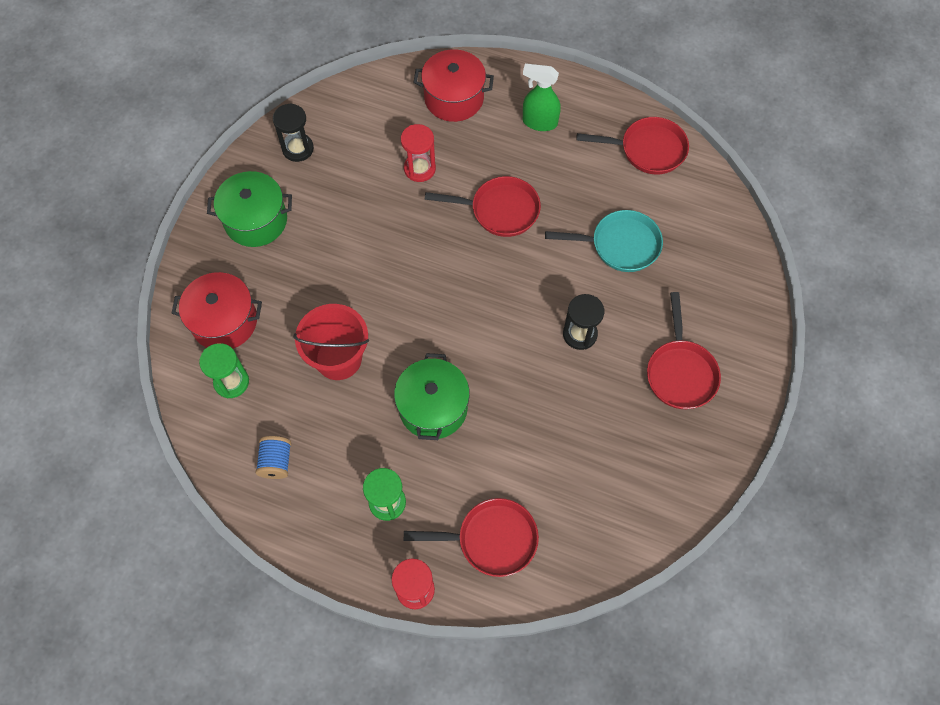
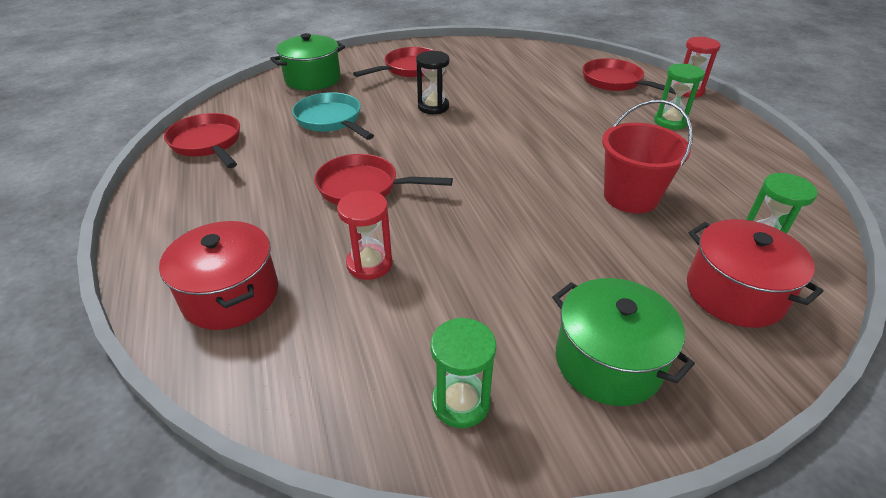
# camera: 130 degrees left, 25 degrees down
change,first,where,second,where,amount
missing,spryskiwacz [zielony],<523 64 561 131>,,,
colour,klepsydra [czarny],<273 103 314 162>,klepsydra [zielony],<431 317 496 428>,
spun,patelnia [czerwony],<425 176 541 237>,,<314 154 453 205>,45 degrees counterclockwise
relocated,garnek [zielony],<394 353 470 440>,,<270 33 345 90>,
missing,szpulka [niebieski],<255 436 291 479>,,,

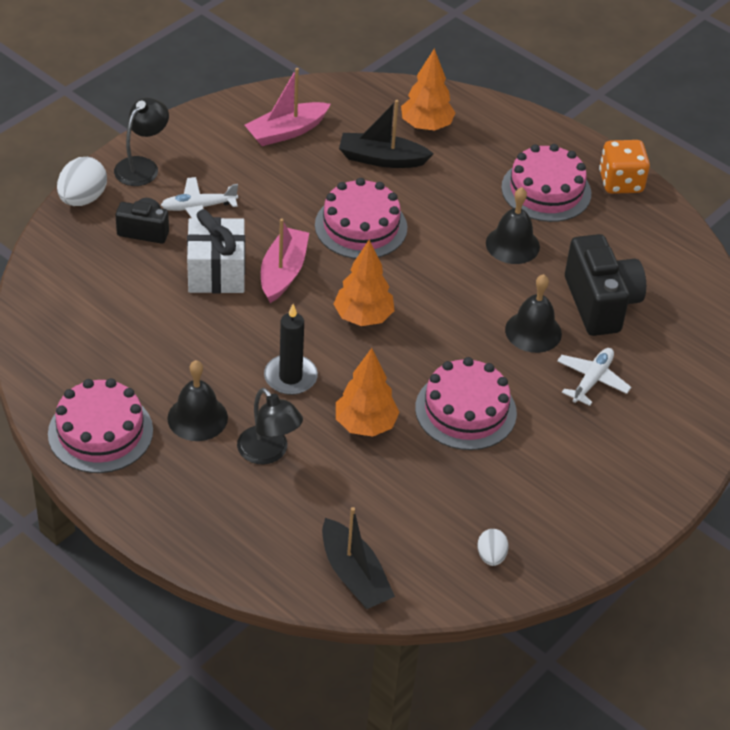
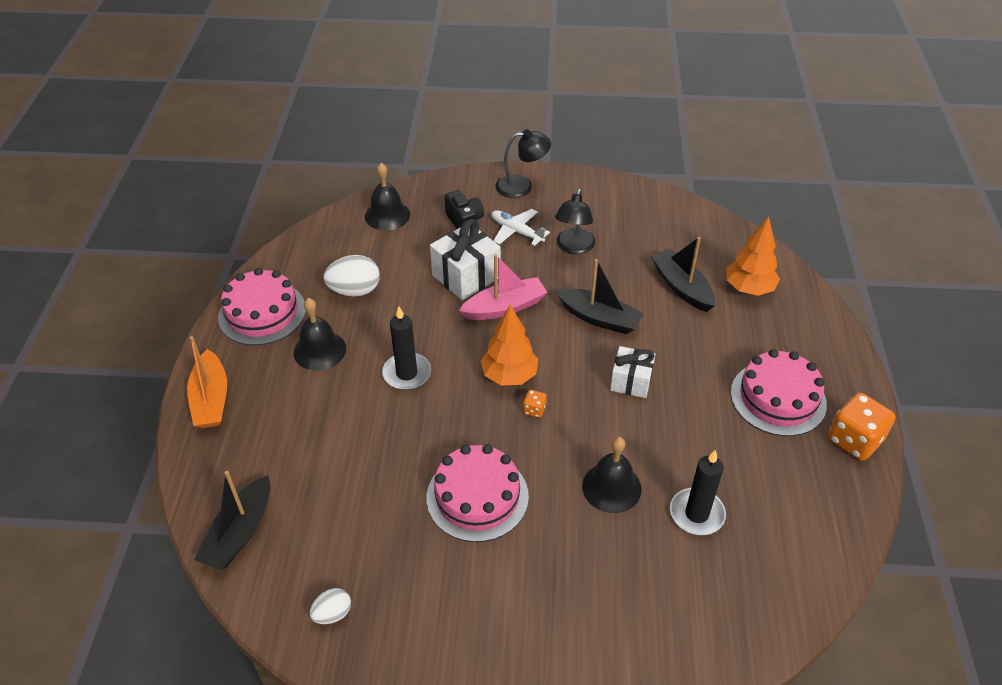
# camera: 55 degrees right, 0 degrees up
change,first,where,second,where,amount
missing,łódka [różowy],<245 68 330 146>,,,
relocated,jajko [biały],<57 157 107 206>,,<323 255 380 296>,
exchanged,tort [różowy],<315 178 407 259>,łódka [czarny],<556 259 644 334>,
relocated,dzwonek [czarny],<486 187 540 264>,,<365 163 410 231>,
exchanged,aparat fotograficzny [czarny],<565 234 646 336>,świeca [czarny],<670 450 726 535>,
missing,drzewko [pomarańczowy],<336 348 400 437>,,,
missing,samolot [biały],<557 348 631 406>,,,
relocated,lampka [czarny],<237 388 303 464>,,<555 188 595 254>,
appeared,,,łódka [pomarańczowy],<187 336 227 428>,
appeared,,,prezent [biały],<610 346 655 398>,
appeared,,,kostka do gry [pomarańczowy],<523 390 547 418>,

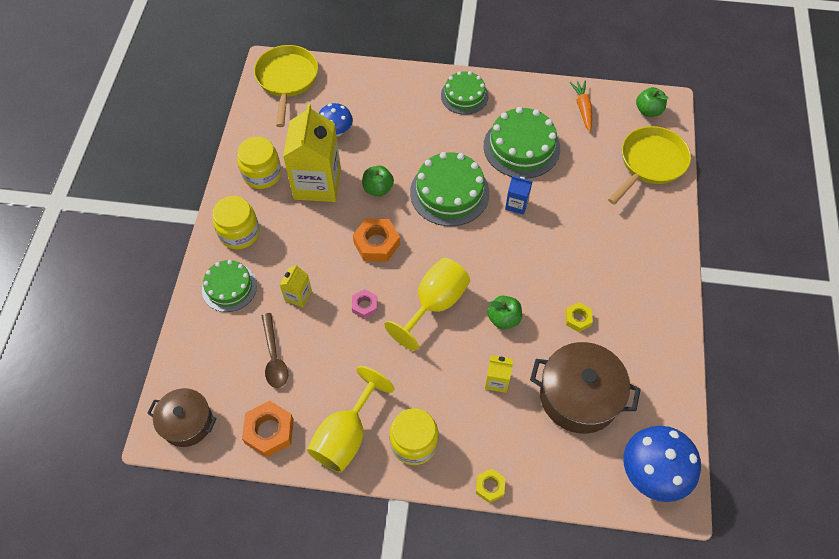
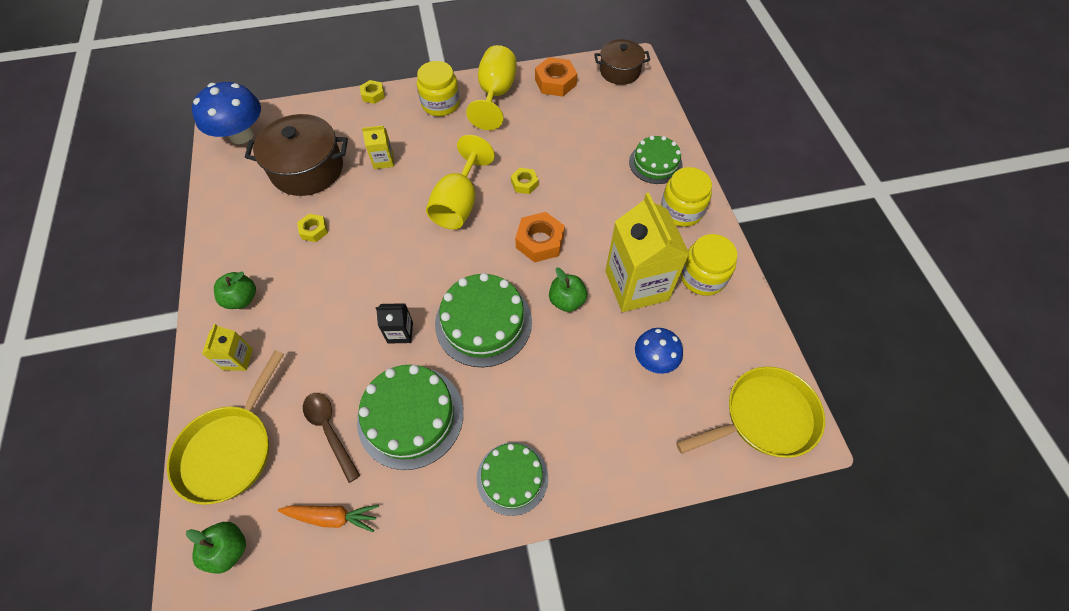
# camera: 160 degrees right, 0 degrees up
change,first,where,second,where,amount
spun,patelnia [żółty],<254 45 318 127>,,<676 367 825 458>,90 degrees counterclockwise
spun,marchewka [pomarańczowy],<570 81 592 132>,,<278 505 379 532>,60 degrees counterclockwise
colour,karton mleka [niebieski],<505 176 533 215>,karton mleka [czarny],<376 303 413 344>,
relocated,karton mleka [żółty],<280 264 312 307>,,<202 324 253 371>,
colour,nakrętka [różowy],<352 289 377 319>,nakrętka [żółty],<511 168 538 194>,
relocated,jabłko [zielony],<487 296 522 330>,,<214 272 256 309>,
relocated,łyżka [brązowy],<261 313 288 388>,,<303 393 360 483>,

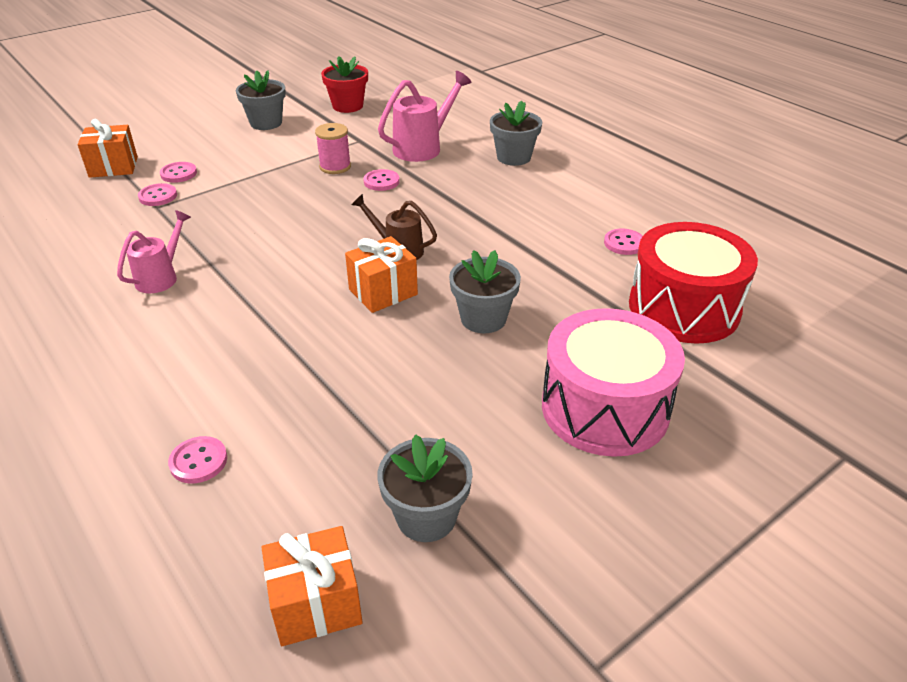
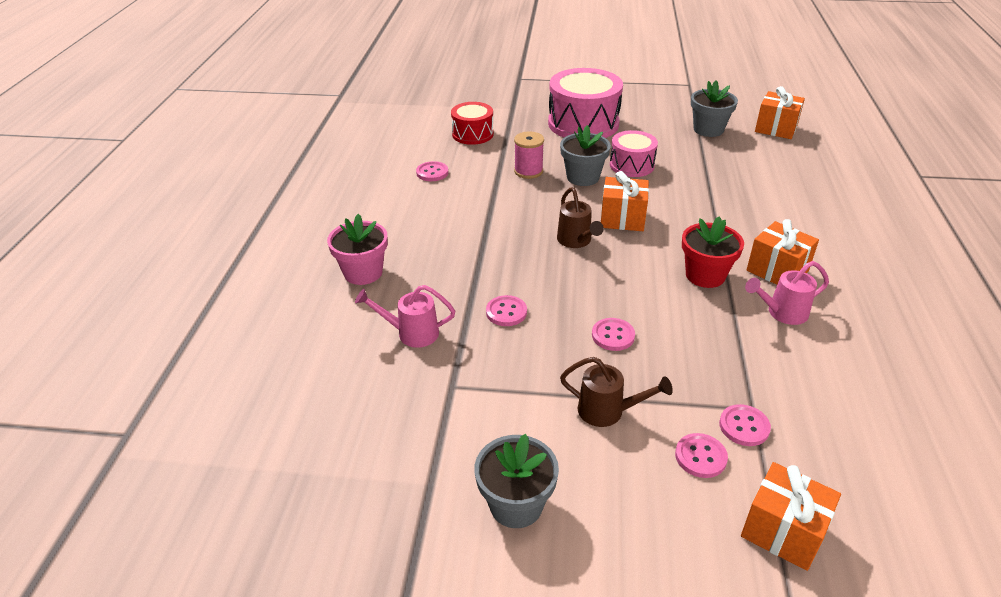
# camera: 135 degrees left, 0 degrees up
change,first,where,second,where,amount
relocated,doniczka [czerwony],<321 56 368 113>,,<682 216 744 288>,
size,konewka [różowy],<378 71 472 162>,,<355 285 455 348>,x0.66
colour,doniczka [szary],<490 101 542 166>,doniczka [różowy],<327 214 388 285>,
relocated,szpulka [różowy],<315 123 351 174>,,<514 132 544 179>,
size,bęben [czerwony],<629 222 758 344>,,<451 102 494 145>,x0.58
relocated,guzik [różowy],<168 436 227 484>,,<592 318 635 351>,
appeared,,,bęben [różowy],<610 130 658 177>,
appeared,,,prezent [pomarańczowy],<747 219 819 285>,
appeared,,,konewka [brązowy],<560 357 673 427>,

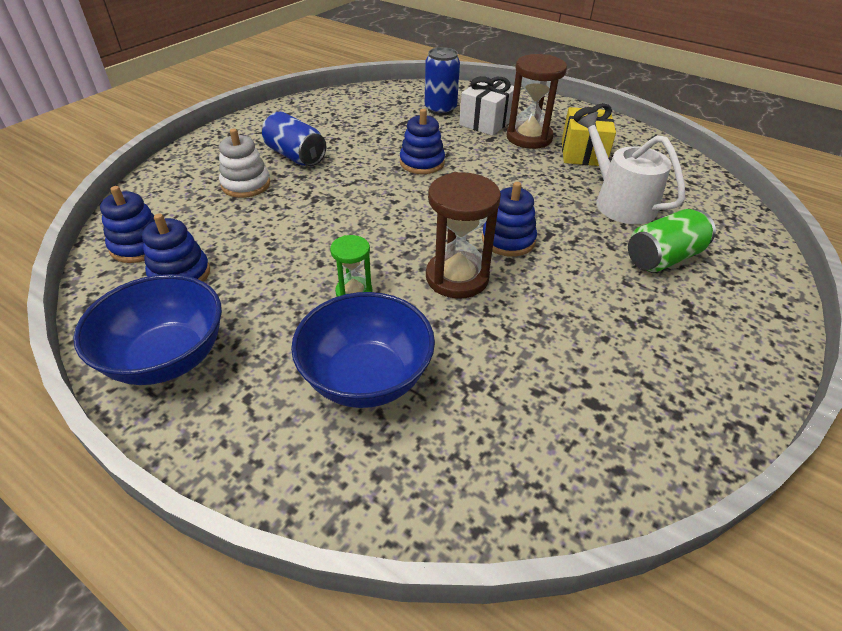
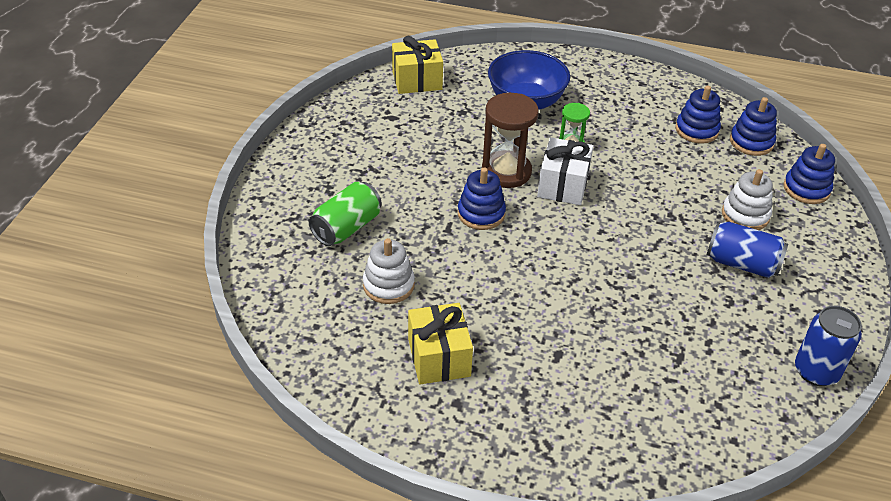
# camera: 160 degrees right, 0 degrees up
change,first,where,second,where,amount
relocated,puszka [niebieski],<425 47 460 115>,,<795 306 862 386>,
missing,klepsydra [brązowy],<507 54 567 149>,,,
relocated,prezent [biały],<459 76 514 136>,,<537 137 593 205>,
relocated,zabawka nakładanka [niebieski],<400 109 445 174>,,<783 144 835 204>,
exchanged,konewka [biały],<578 112 685 224>,zabawka nakładanka [biały],<363 238 415 304>,
missing,miska [niebieski],<73 274 222 385>,,,
appeared,,,prezent [żółty],<392 36 443 94>,

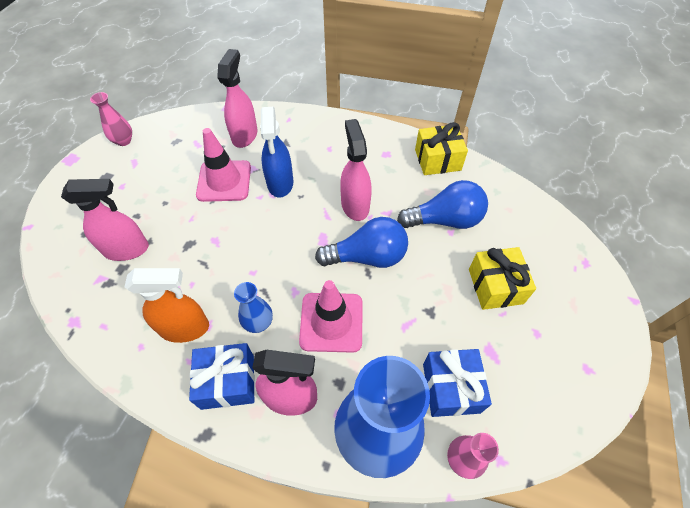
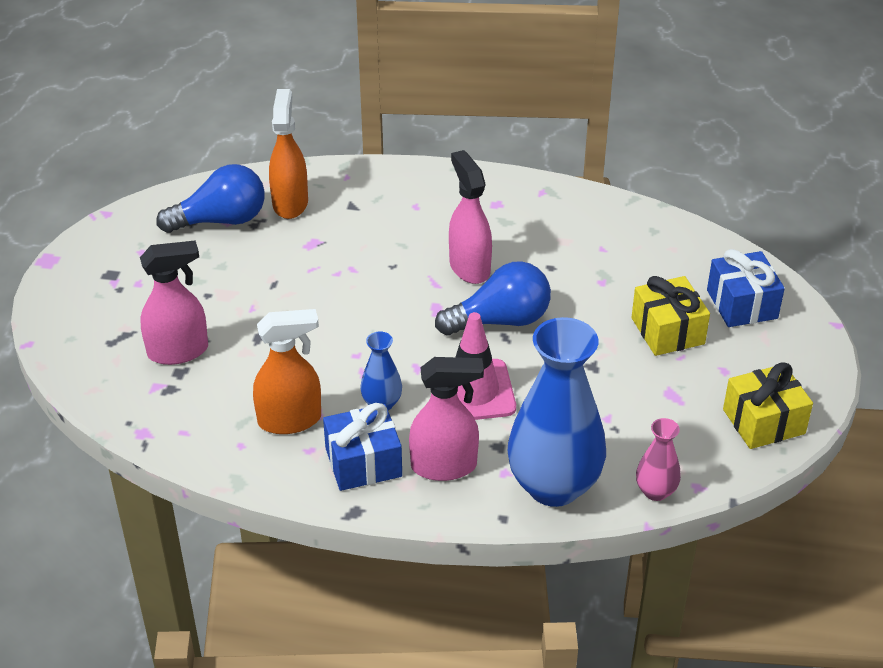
# camera: 10 degrees left, 15 degrees down
change,first,where,second,where,amount
colour,spryskiwacz [różowy],<217 49 258 148>,spryskiwacz [pomarańczowy],<269 89 308 219>,
missing,wazon [różowy],<90 92 132 146>,,,
missing,spryskiwacz [niebieski],<260 107 293 198>,,,
relocated,prezent [żółty],<415 122 468 175>,,<723 362 813 449>,
missing,pachołek [różowy],<196 128 251 202>,,,
relocated,żarówka [niebieski],<397 180 488 229>,,<156 164 265 233>,
relocated,prezent [niebieski],<423 349 492 417>,,<707 249 785 327>,

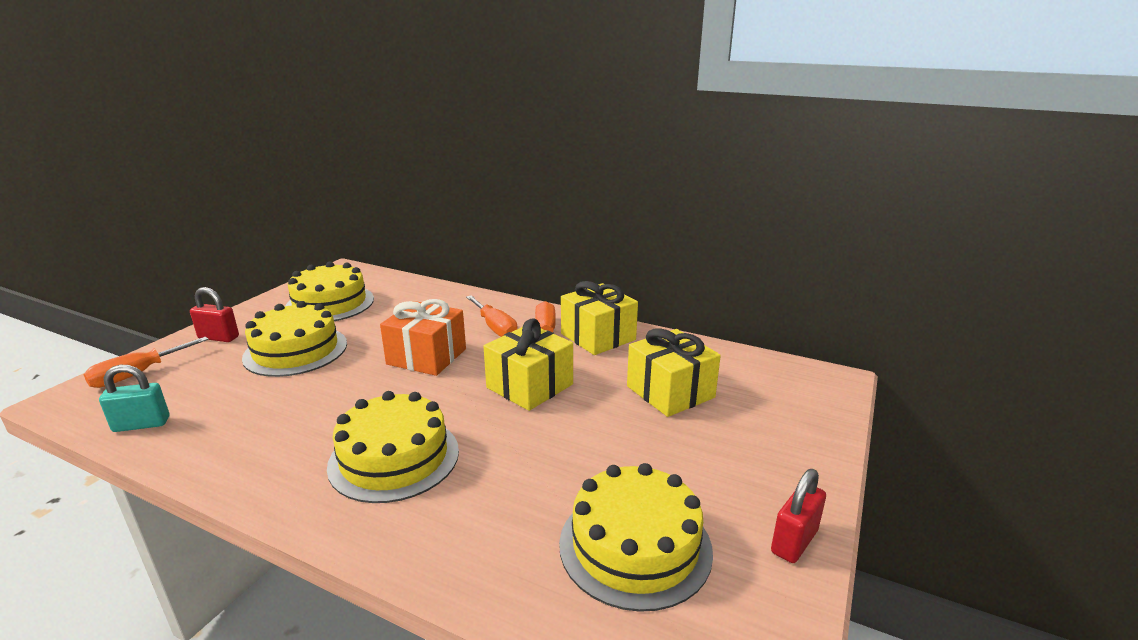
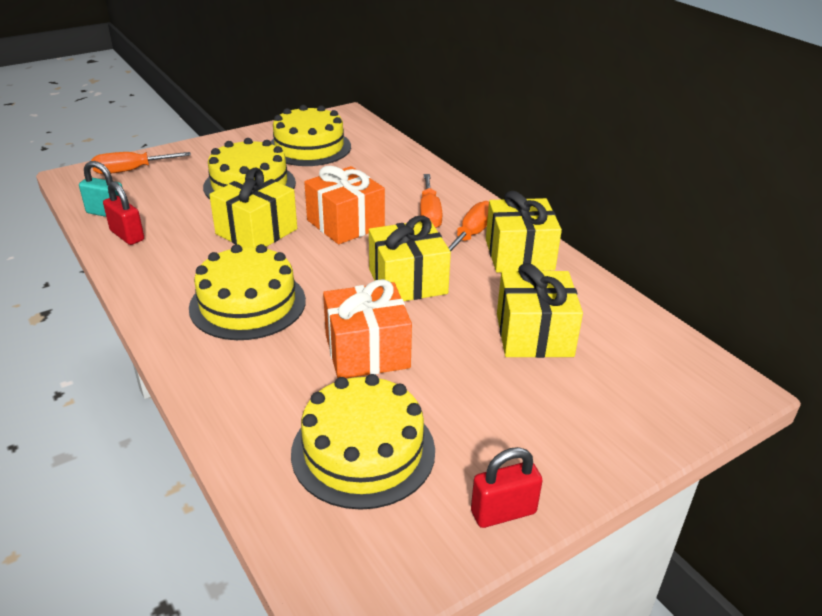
# camera: 30 degrees right, 10 degrees up
change,first,where,second,where,amount
relocated,kłódka [czerwony],<190 287 239 342>,,<103 181 144 245>,
appeared,,,prezent [żółty],<209 168 297 247>,
appeared,,,prezent [pomarańczowy],<323 279 412 378>,

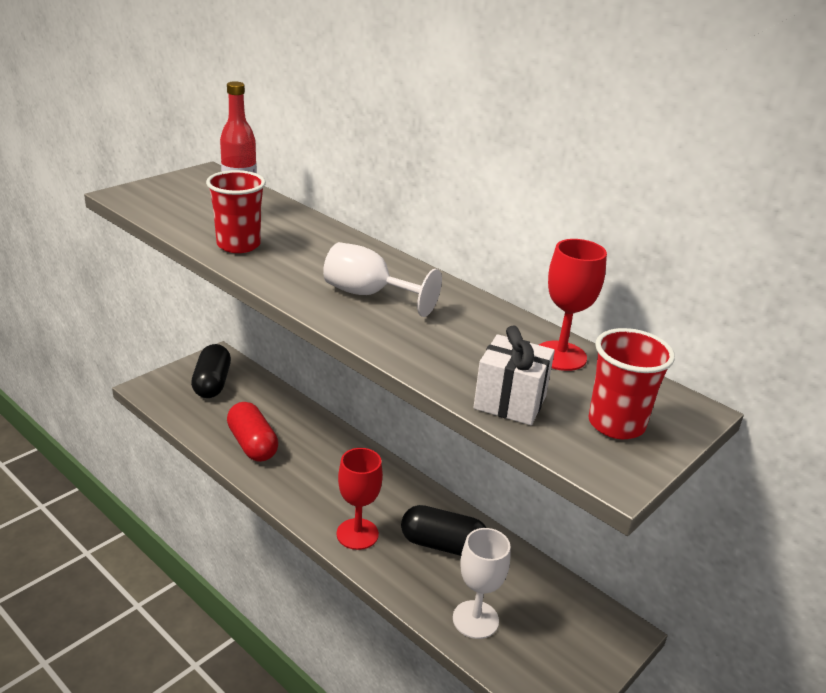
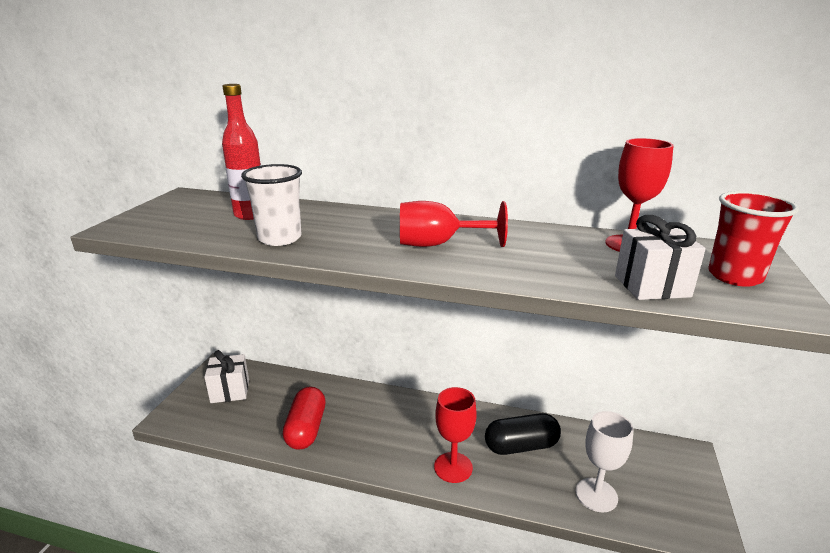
# camera: 25 degrees left, 5 degrees down
change,first,where,second,where,amount
colour,szklanka [czerwony],<206 170 266 253>,szklanka [biały],<241 164 302 246>,
colour,kielich [biały],<323 242 442 317>,kielich [czerwony],<400 201 508 247>,
exchanged,kapsułka [czarny],<191 344 231 398>,prezent [biały],<204 350 249 403>,
spun,kapsułka [czerwony],<227 402 279 462>,,<283 386 326 450>,60 degrees clockwise

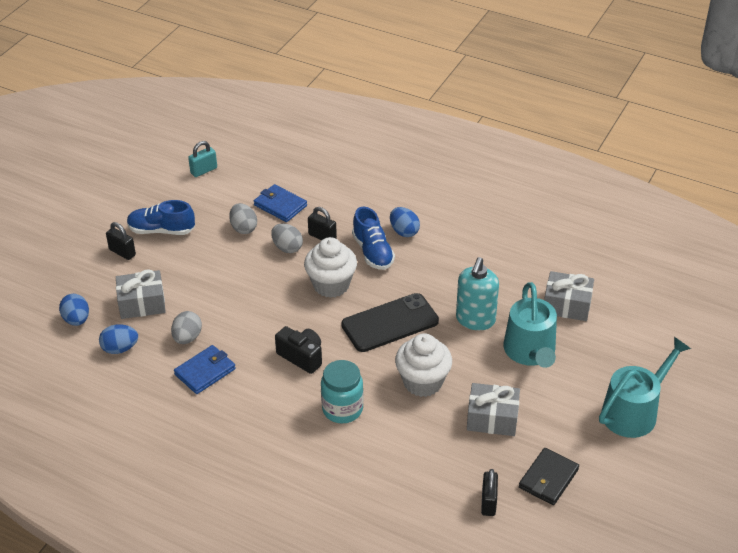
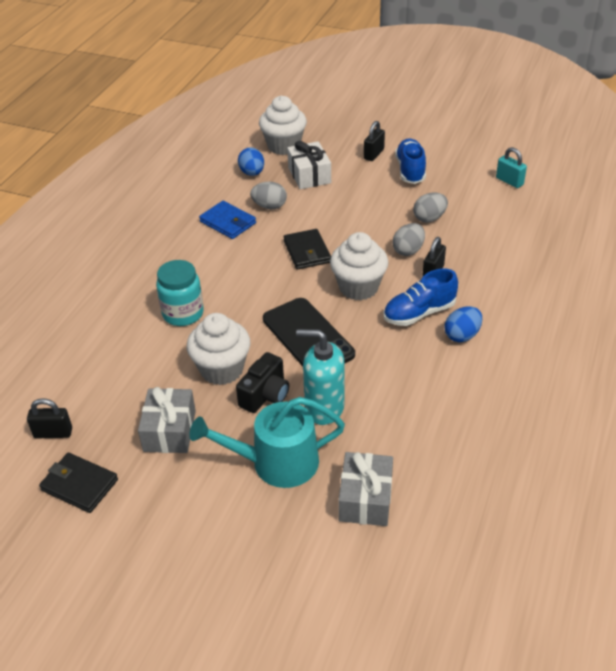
# camera: 85 degrees right, 0 degrees up
change,first,where,second,where,amount
missing,portfel [niebieski],<254 184 307 222>,,,
colour,prezent [szary],<116 269 166 319>,prezent [biały],<287 141 331 189>,
exchanged,jajko [niebieski],<59 294 89 326>,muffinka [biały],<259 96 307 155>,
relocated,aparat fotograficzny [czarny],<275 326 322 374>,,<236 352 289 413>,
missing,konewka [turkusowy],<599 337 691 438>,,,
appeared,,,portfel [czarny],<283 229 331 270>,

